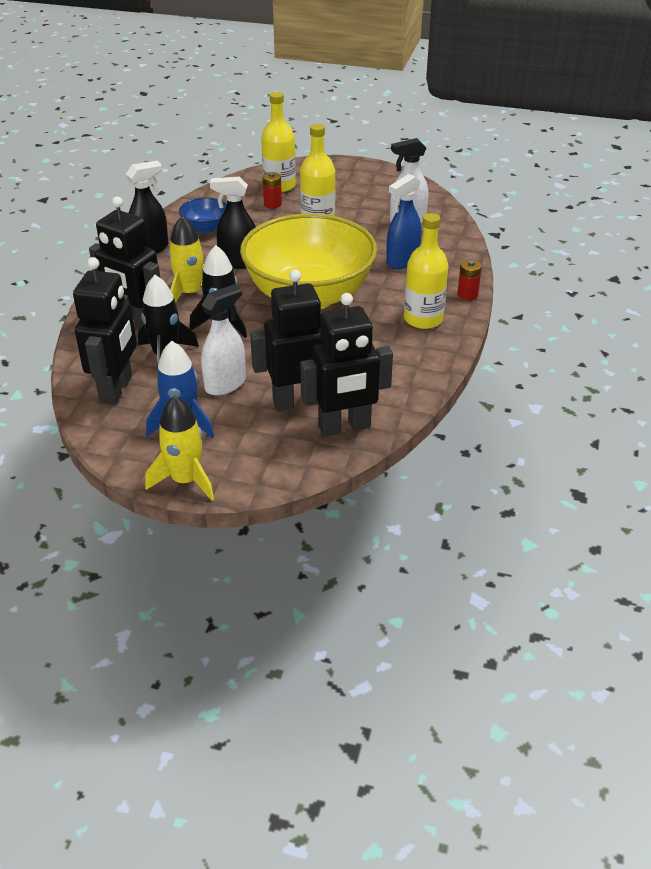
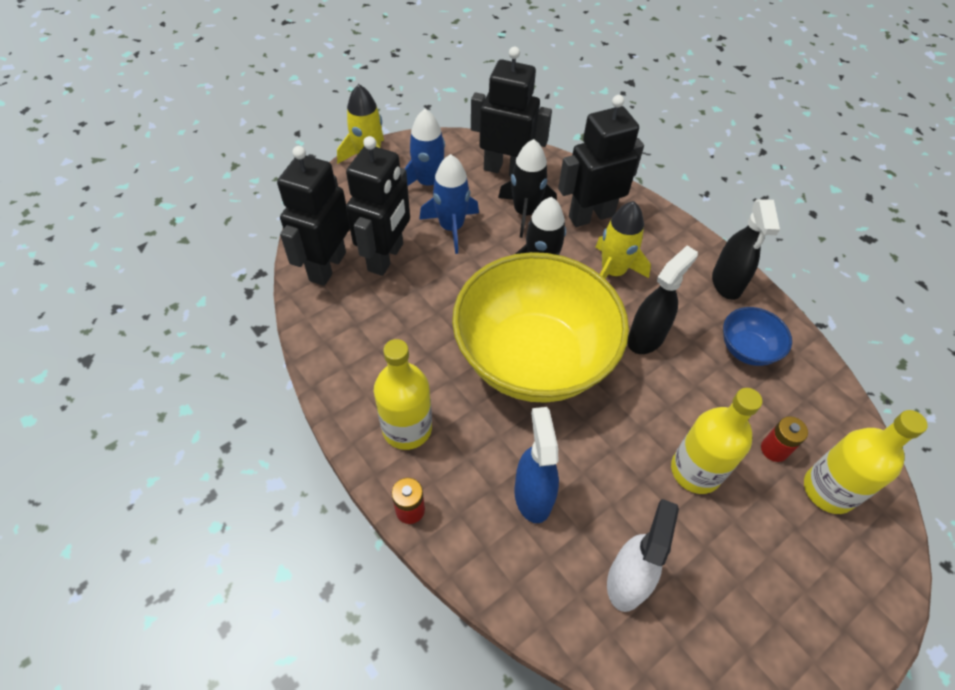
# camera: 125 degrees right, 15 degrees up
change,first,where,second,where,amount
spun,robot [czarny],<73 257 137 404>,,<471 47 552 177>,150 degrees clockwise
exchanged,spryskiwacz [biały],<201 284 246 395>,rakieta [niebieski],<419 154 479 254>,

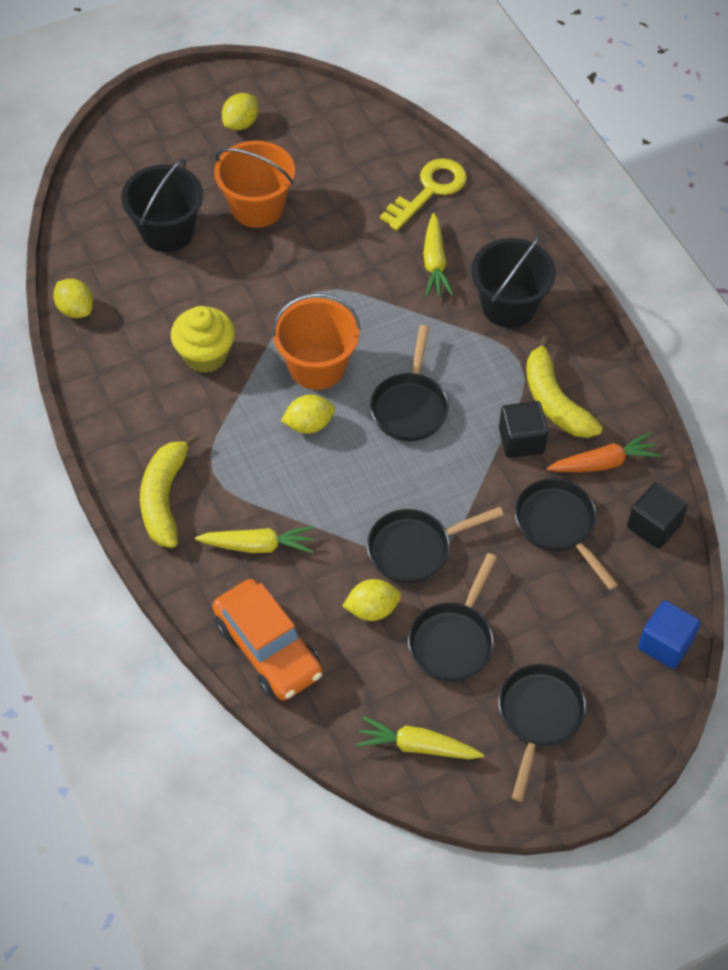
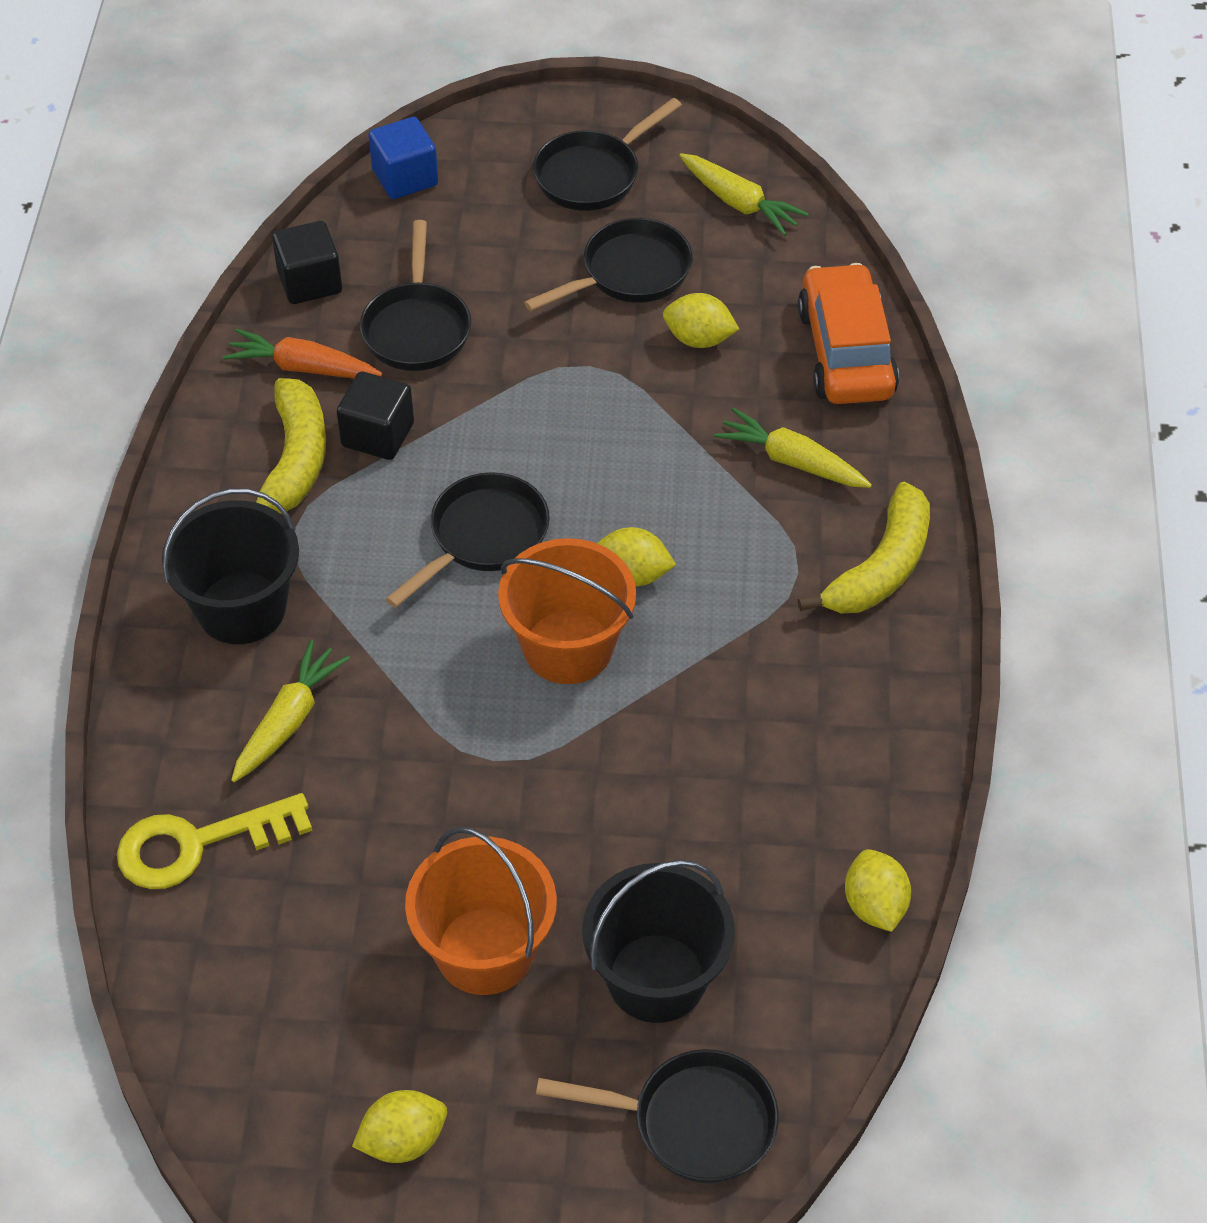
# camera: 150 degrees left, 5 degrees down
change,first,where,second,where,amount
missing,muffinka [żółty],<171 306 235 373>,,,
relocated,patelnia [czarny],<367 507 504 584>,,<536 1049 779 1184>,

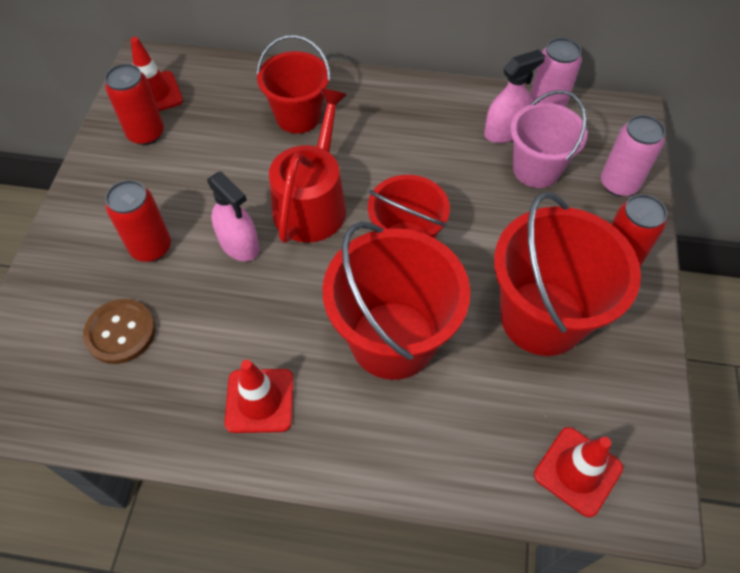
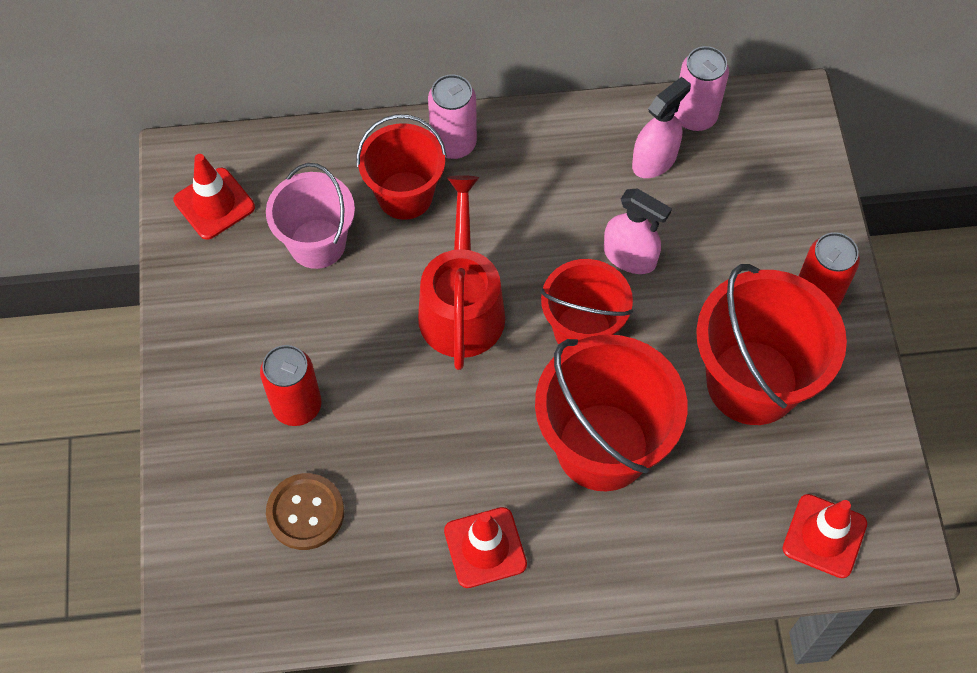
# camera: 15 degrees left, 5 degrees up
change,first,where,second,where,amount
missing,puszka [czerwony],<105 64 164 145>,,,
relocated,wiadro [różowy],<510 90 588 188>,,<266 163 355 269>,
relocated,puszka [różowy],<601 115 665 197>,,<428 74 477 159>,
relocated,spryskiwacz [różowy],<207 171 259 261>,,<604 188 672 274>,

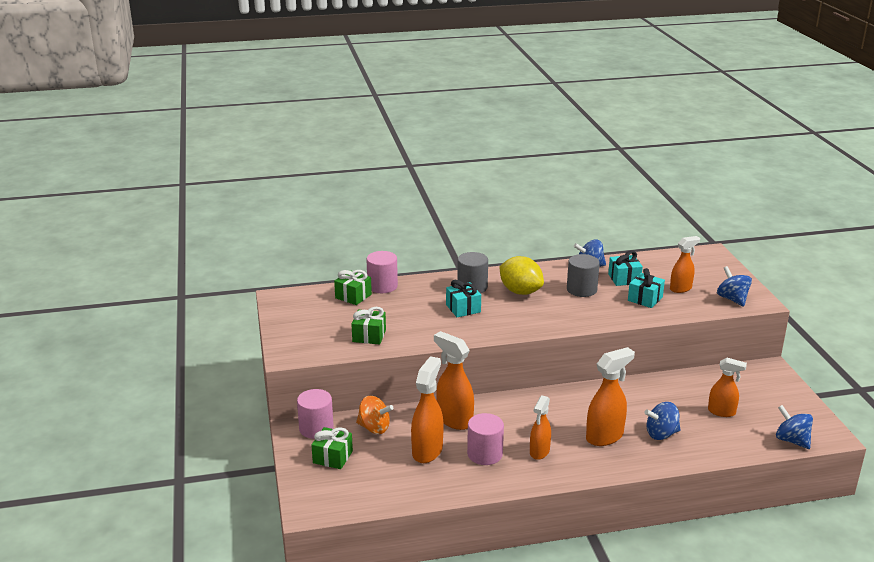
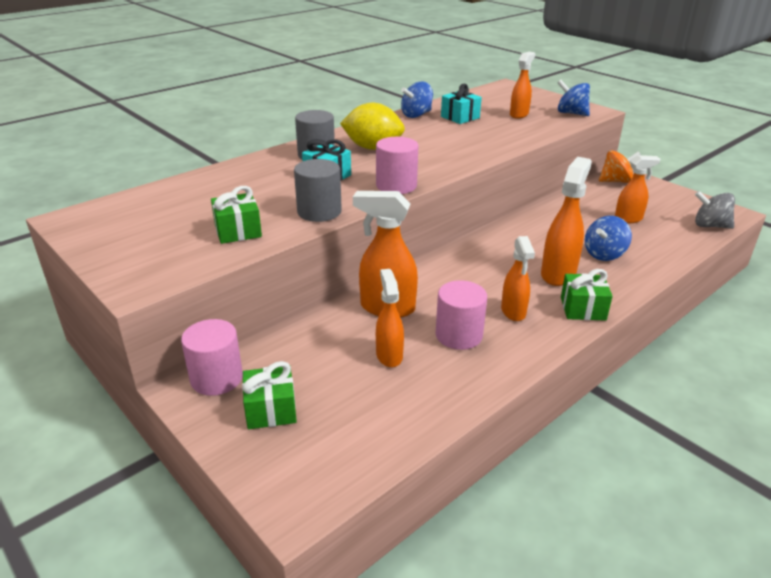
# camera: 30 degrees left, 5 degrees up
change,first,where,second,where,amount
relocated,walec [różowy],<366 251 398 293>,,<376 137 418 194>,
relocated,walec [szary],<567 254 600 297>,,<294 159 342 222>,
missing,prezent [turkusowy],<628 268 665 308>,,,
relocated,prezent [zielony],<334 270 372 305>,,<561 269 613 321>,
size,spryskiwacz [pomarańczowy],<411 356 444 463>,,<376 269 404 367>,x0.66
relocated,bączek [pomarańczowy],<356 396 393 434>,,<599 151 641 183>,
colour,bączek [niebieski],<776 405 813 449>,bączek [szary],<695 191 735 229>,

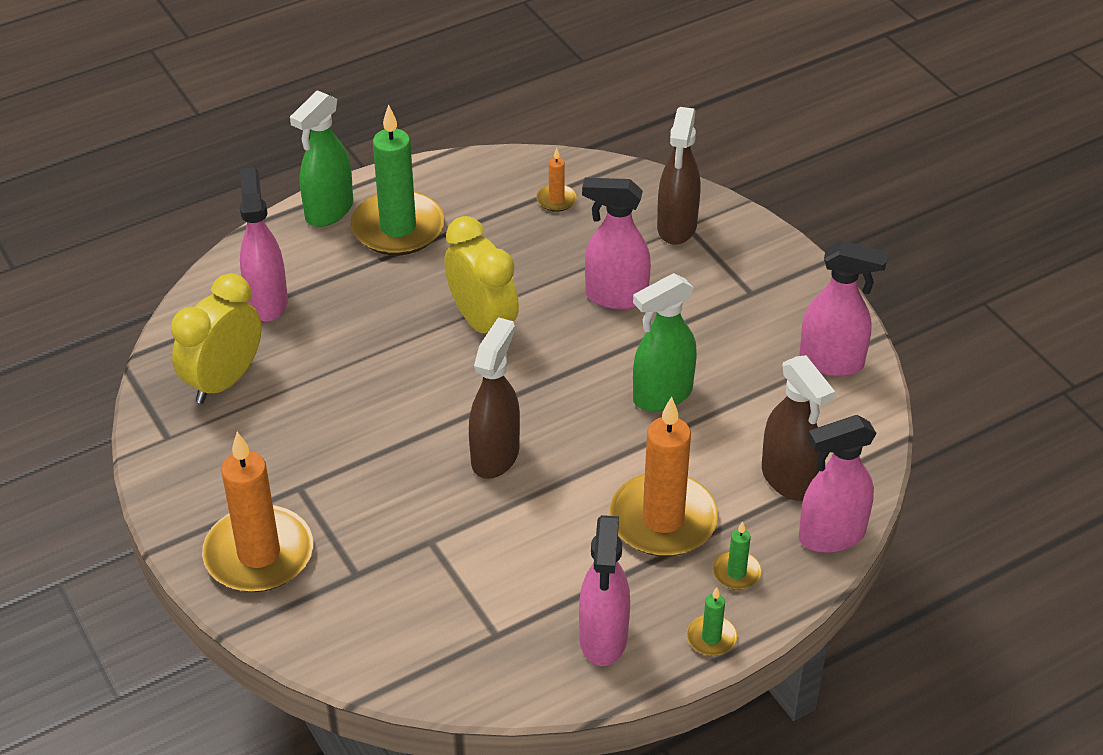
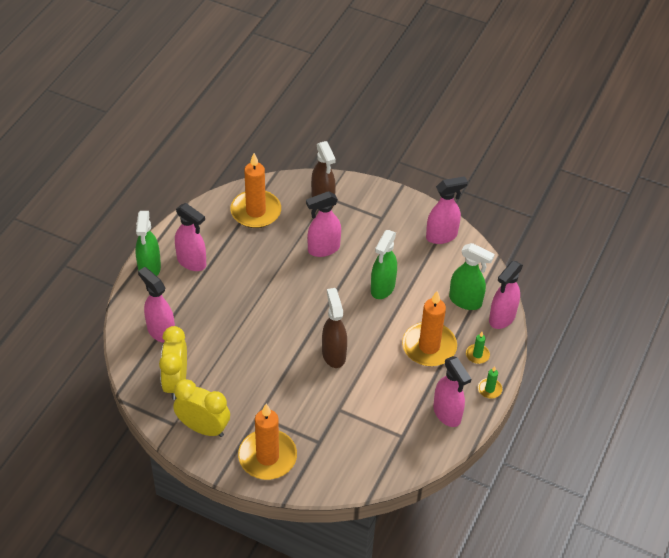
# camera: 35 degrees left, 5 degrees up
change,first,where,second,where,amount
exchanged,świeca [zielony],<351 105 445 255>,spryskiwacz [różowy],<175 203 206 271>,
size,świeca [pomarańczowy],<536 148 577 212>,,<230 153 281 228>,x2.27
relocated,budzik [żółty],<444 216 519 333>,,<173 379 230 437>,
colour,spryskiwacz [brązowy],<762 355 835 501>,spryskiwacz [zielony],<449 243 495 310>,

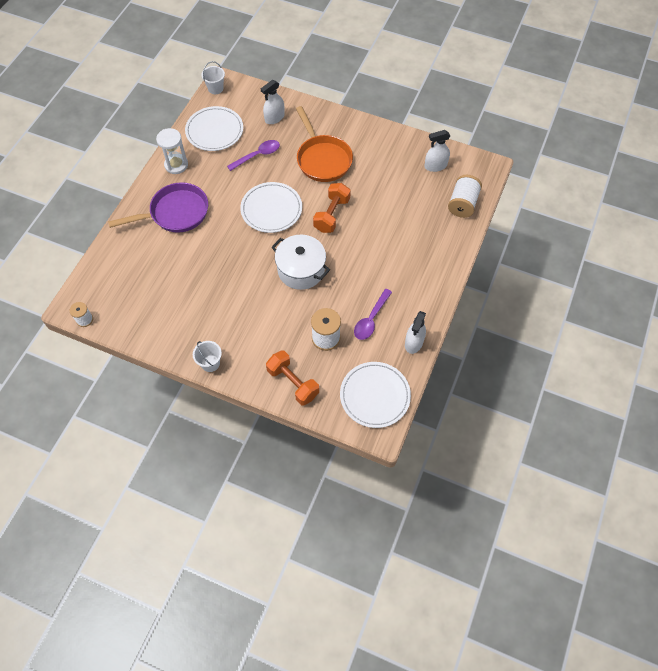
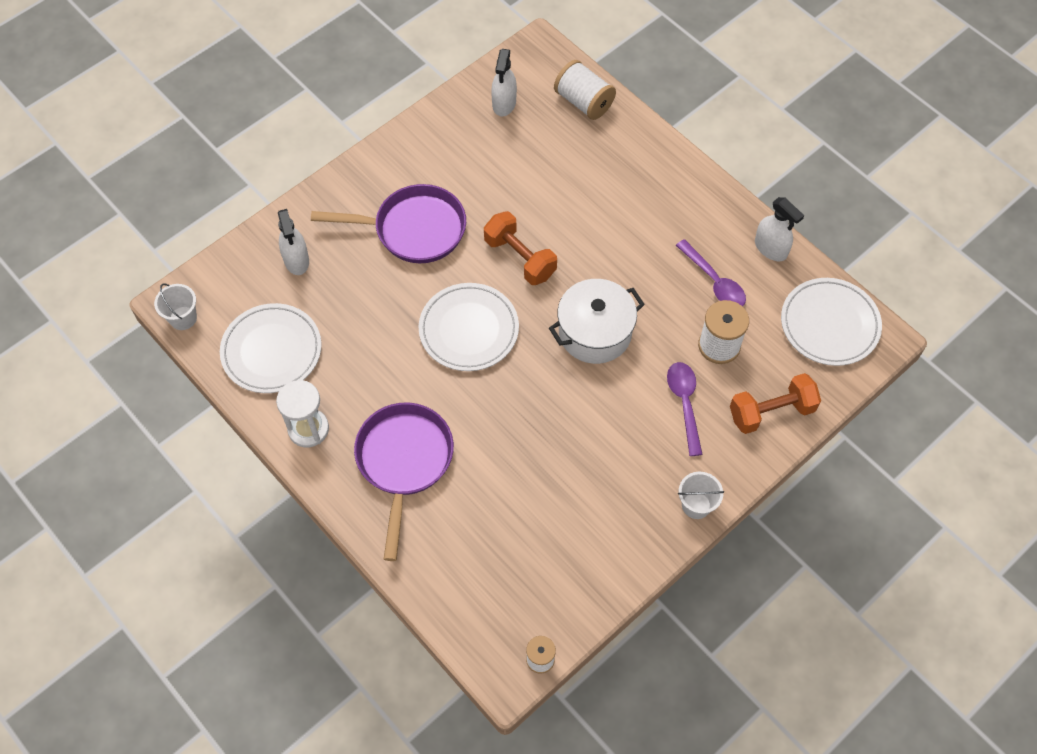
# camera: 65 degrees left, 0 degrees up
change,first,where,second,where,amount
colour,patelnia [pomarańczowy],<296 106 353 182>,patelnia [fioletowy],<311 184 466 263>,
relocated,łyżka [fioletowy],<227 140 280 171>,,<667 362 703 456>,

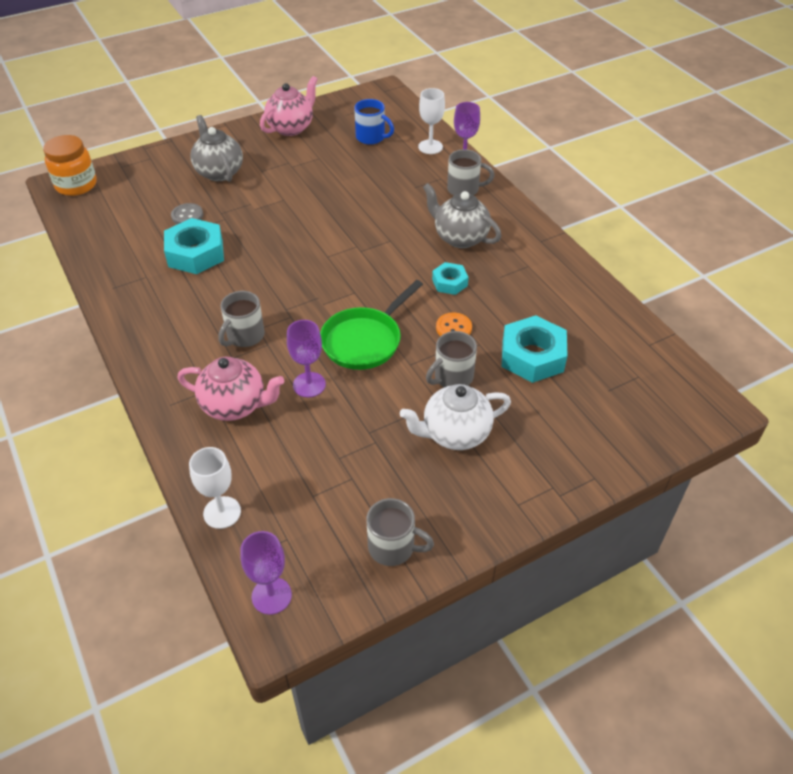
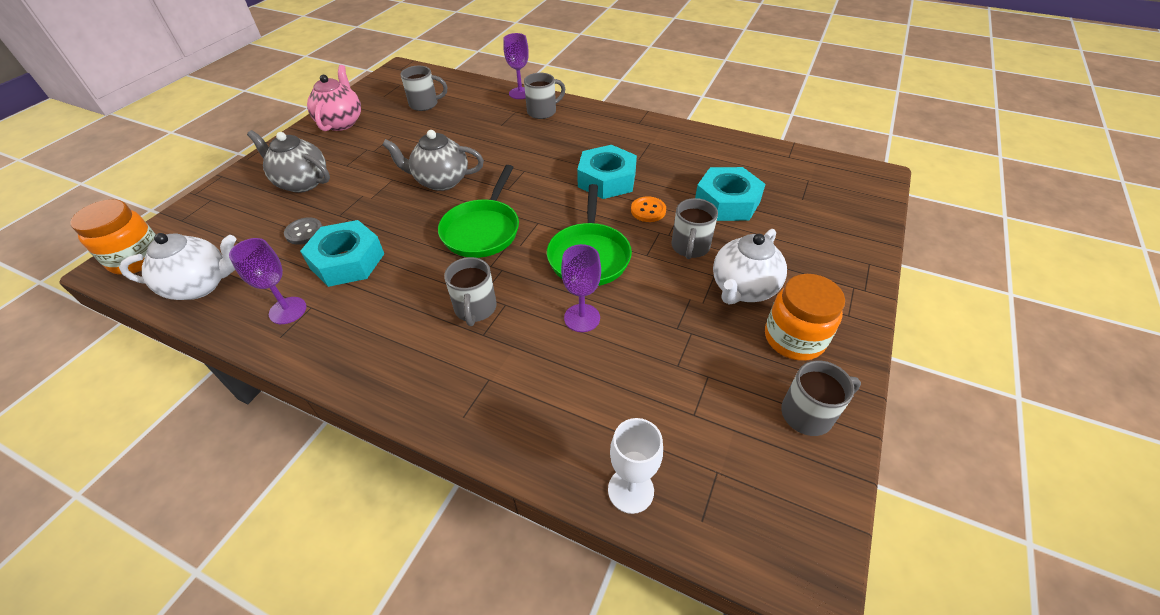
# camera: 35 degrees left, 0 degrees up
change,first,where,second,where,amount
missing,kielich [biały],<418 88 445 154>,,,
colour,kubek [niebieski],<354 99 394 145>,kubek [szary],<401 66 447 111>,
relocated,imbryk [szary],<423 183 501 248>,,<382 130 484 191>,
size,nakrętka [turkusowy],<432 262 469 295>,,<577 145 637 199>,x1.78
missing,imbryk [różowy],<177 356 285 421>,,,
relocated,kielich [fioletowy],<240 531 292 615>,,<229 238 306 324>,
appeared,,,patelnia [zielony],<438 165 519 258>,
appeared,,,imbryk [biały],<119 233 236 300>,
appeared,,,słoik [pomarańczowy],<765 274 845 361>,

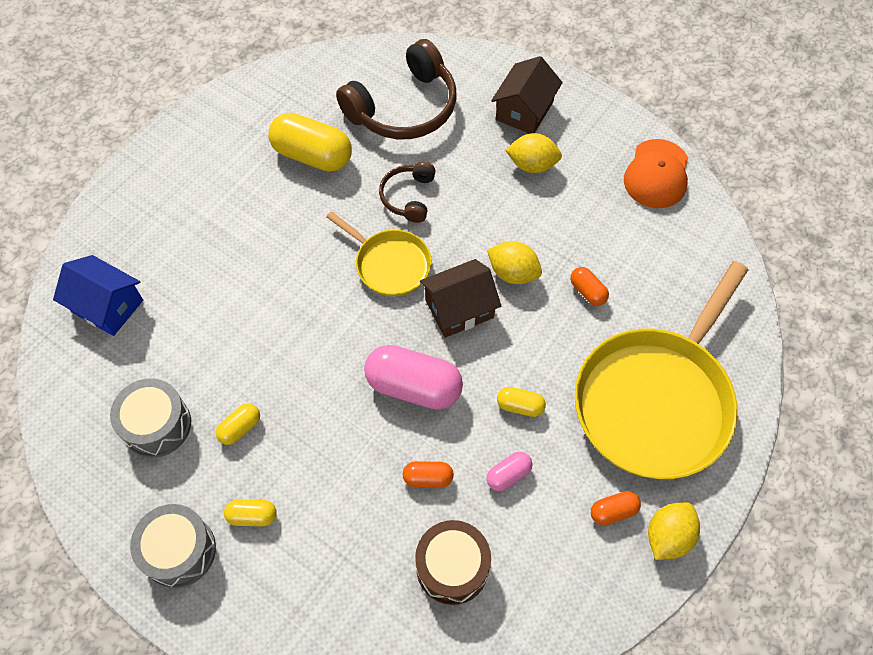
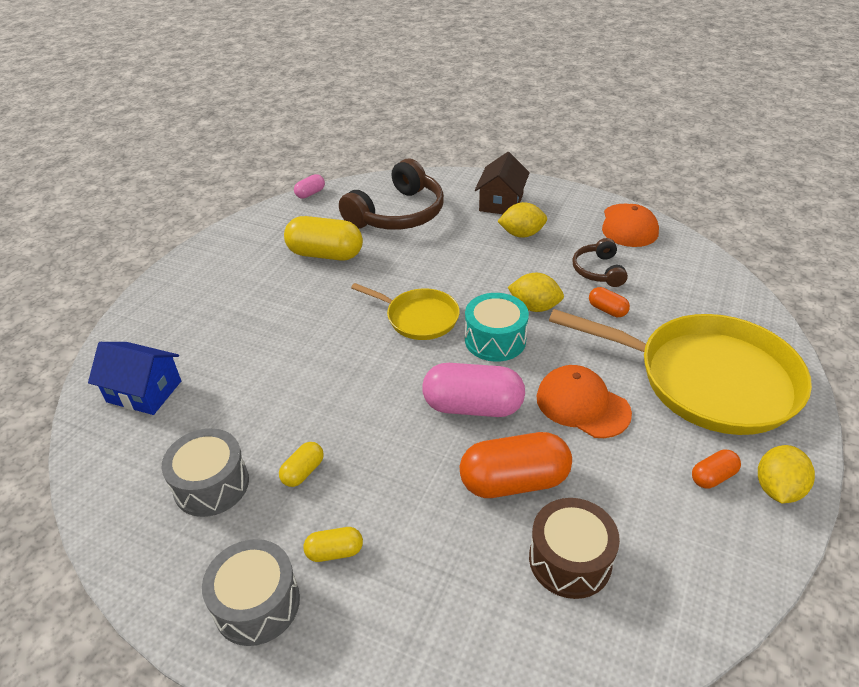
# camera: 10 degrees left, 20 degrees down
change,first,where,second,where,amount
relocated,słuchawki [brązowy],<379 162 436 223>,,<572 238 628 287>,
exchanged,domek [brązowy],<420 259 501 338>,bęben [turkusowy],<465 293 529 362>,
spun,patelnia [żółty],<574 261 748 479>,,<549 309 812 435>,90 degrees counterclockwise
exchanged,kapsułka [żółty],<497 387 546 417>,czapka [pomarańczowy],<537 365 632 438>,
relocated,kapsułka [różowy],<486 452 533 491>,,<294 174 325 199>,
size,kapsułka [pomarańczowy],<402 461 454 488>,,<460 432 572 498>,x2.05

